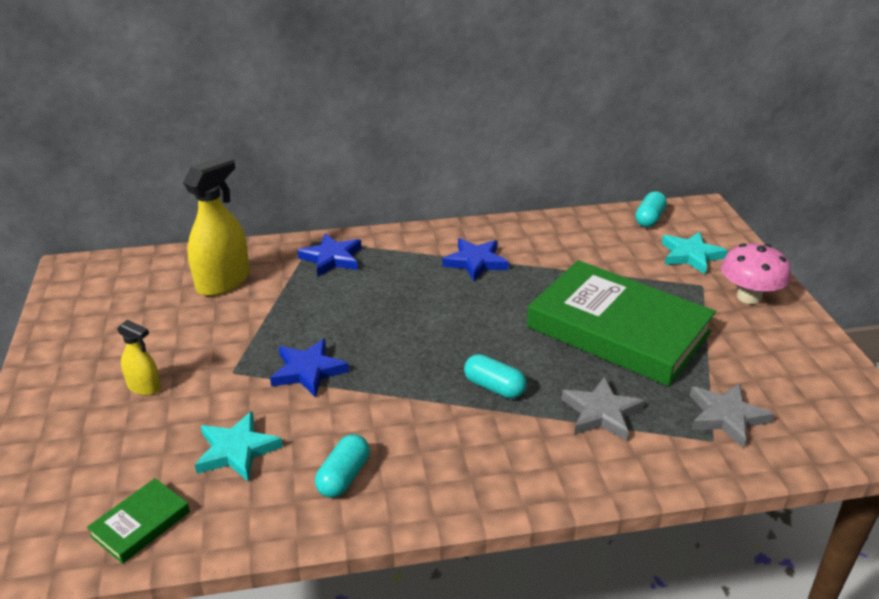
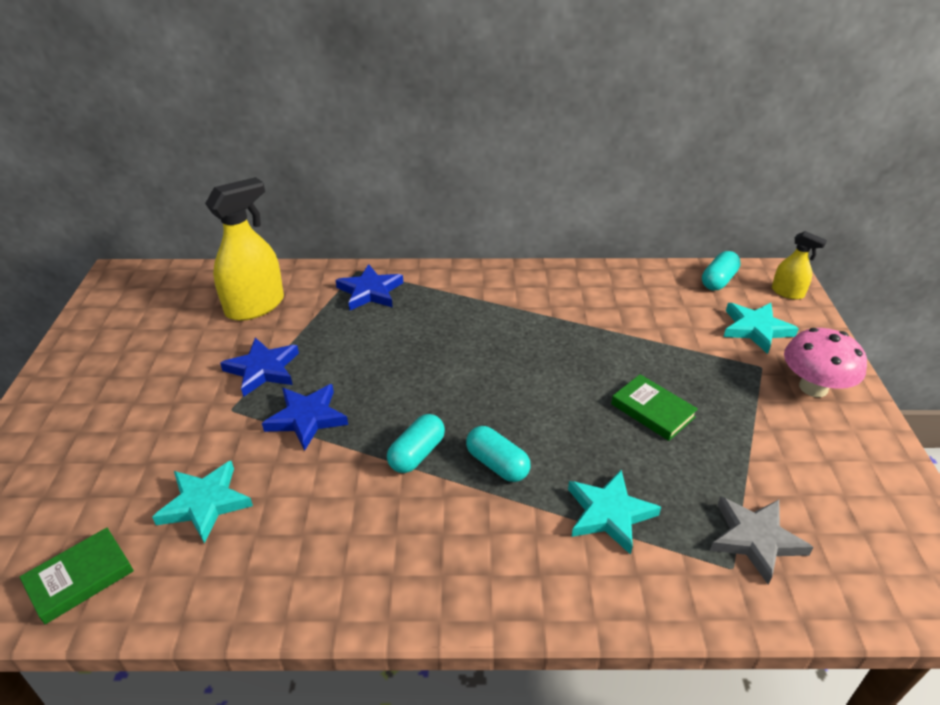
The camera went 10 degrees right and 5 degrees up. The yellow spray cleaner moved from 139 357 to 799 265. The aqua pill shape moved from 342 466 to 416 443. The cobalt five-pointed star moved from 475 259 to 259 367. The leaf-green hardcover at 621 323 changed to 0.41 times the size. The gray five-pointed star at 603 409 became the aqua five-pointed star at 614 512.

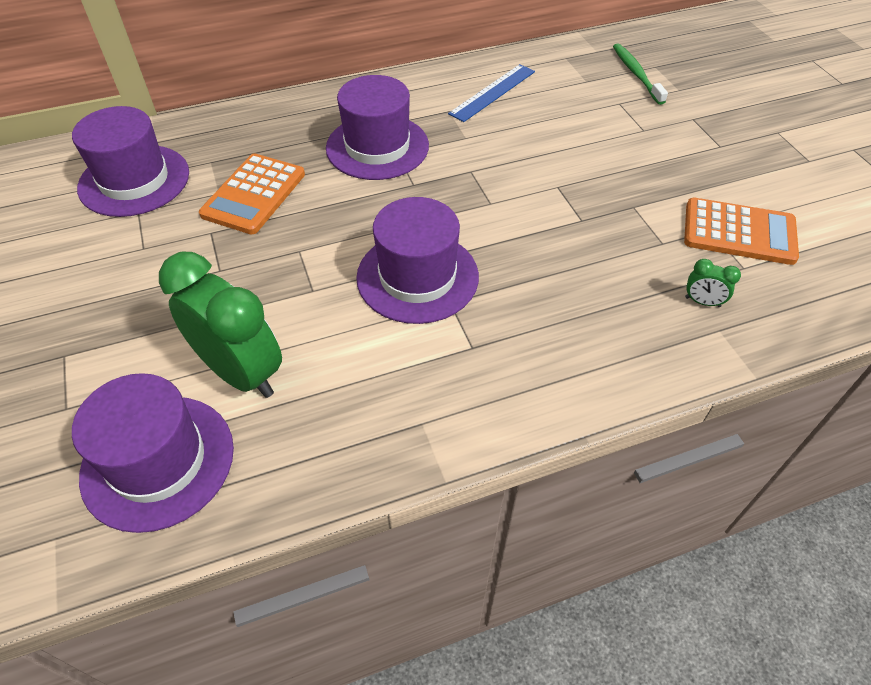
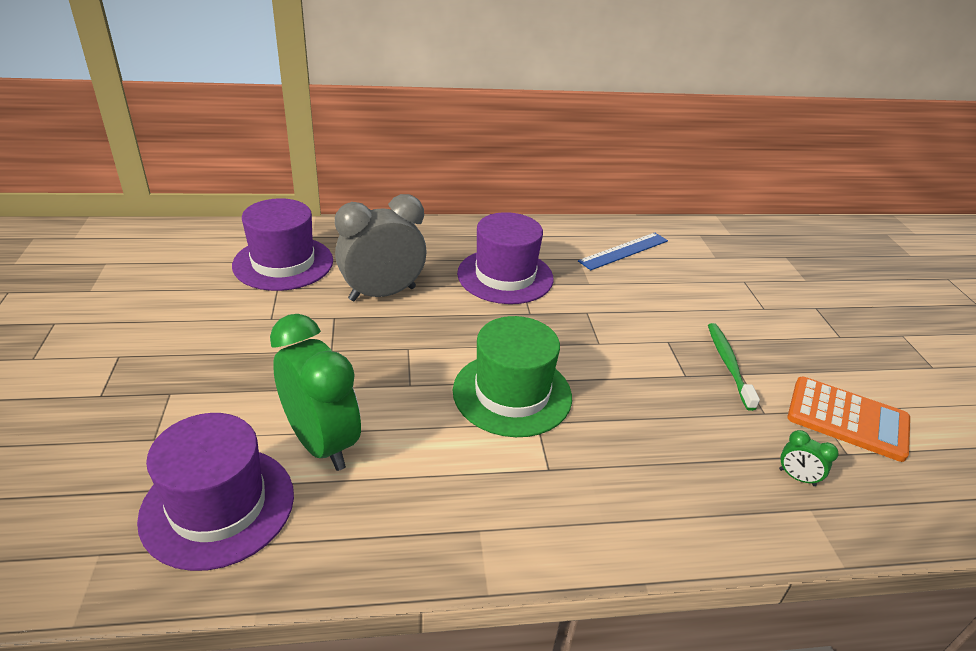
The camera went 10 degrees right and 15 degrees down. The orange pocket calculator at 252 193 was replaced by the gray bedside clock at 380 247. The purple hat at 417 260 became the leaf-green hat at 512 376. The leaf-green tooth brush moved from 640 74 to 734 367.

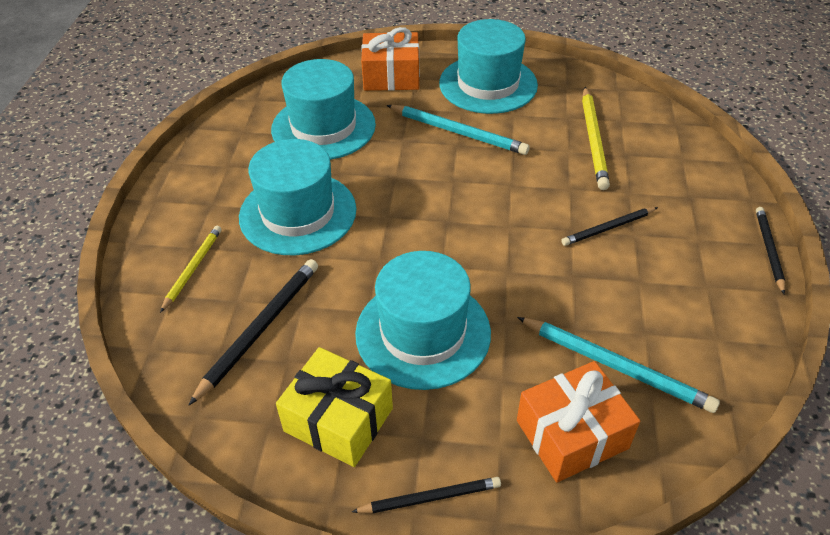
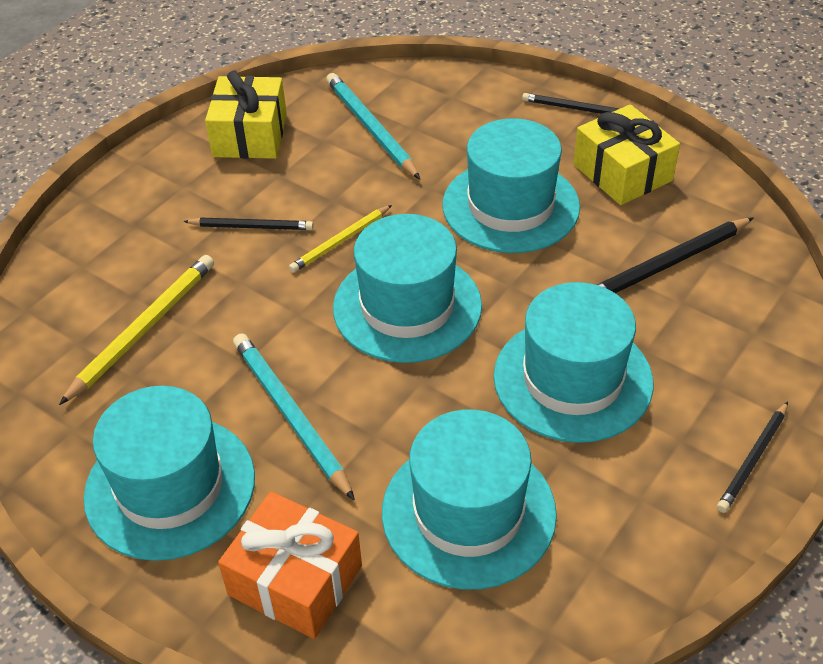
The camera went 150 degrees left and 0 degrees up. The yellow pencil moved from 191 269 to 340 239. The orange wrapped gift at 578 422 disappeared. The ebony pencil moved from 770 250 to 752 457. The yellow wrapped gift at 246 115 appeared. The aqua hat at 407 288 appeared.

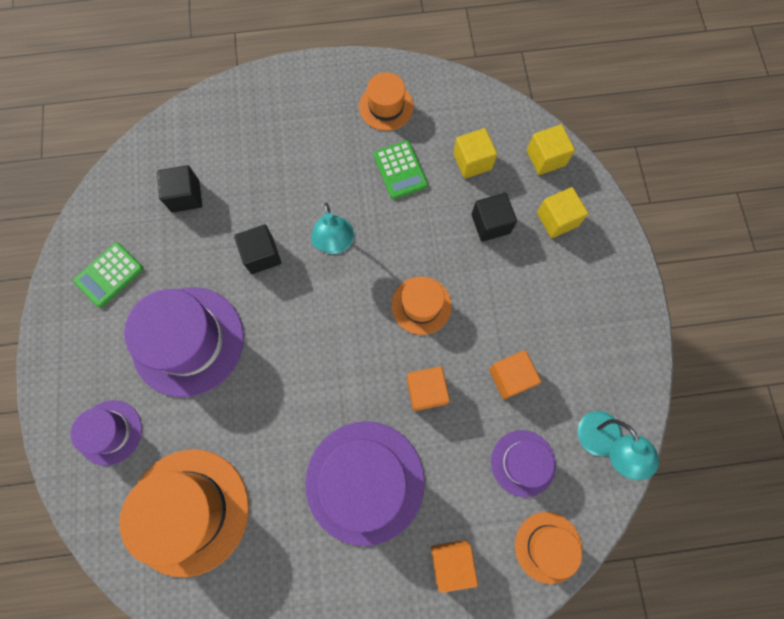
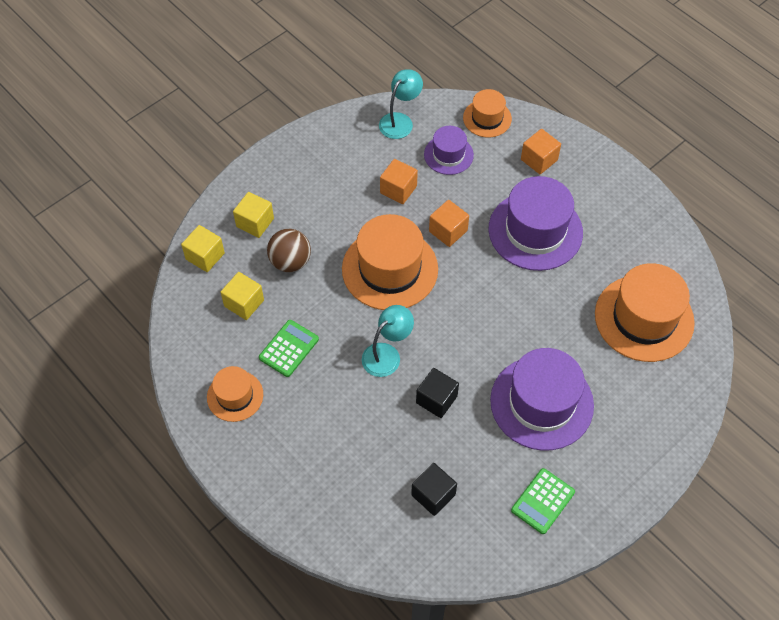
The camera went 125 degrees left and 15 degrees down. The purple hat at 106 433 disappeared. The leaf-green pocket calculator at 108 275 turned 120 degrees clockwise. The orange hat at 421 306 changed to 1.82 times the size. The ebony cube at 494 217 was replaced by the russet ball at 289 250.

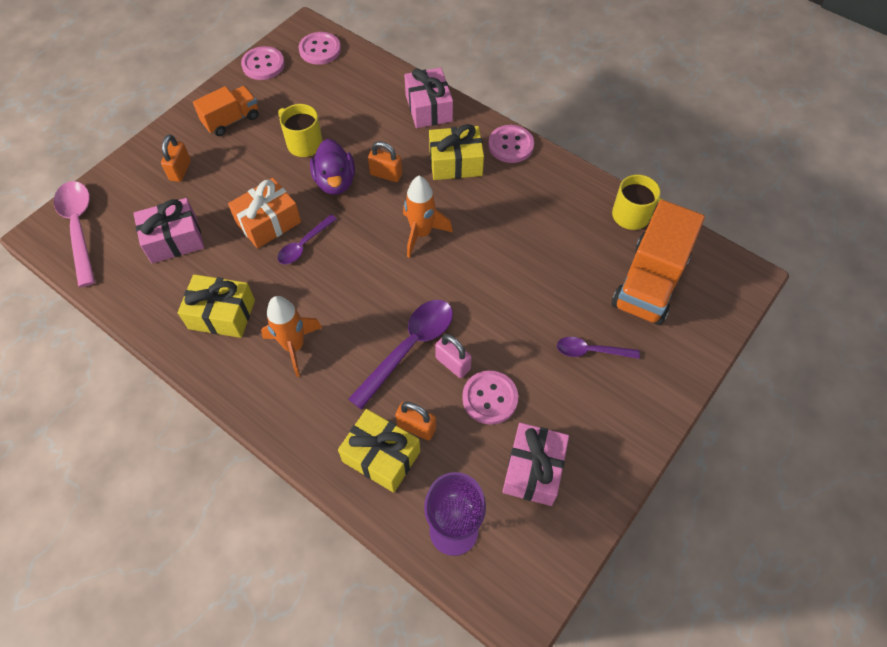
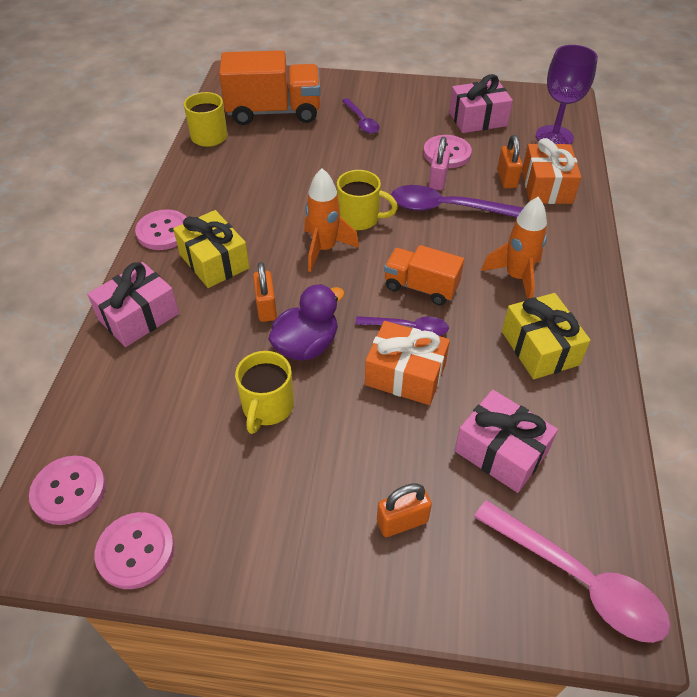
The camera went 120 degrees left and 10 degrees down. The rose-pink spoon at 74 234 turned 90 degrees counterclockwise. The orange lorry moved from 226 111 to 424 275. The yellow wrapped gift at 379 451 became the orange wrapped gift at 551 171. The yellow coffee mug at 367 200 appeared.

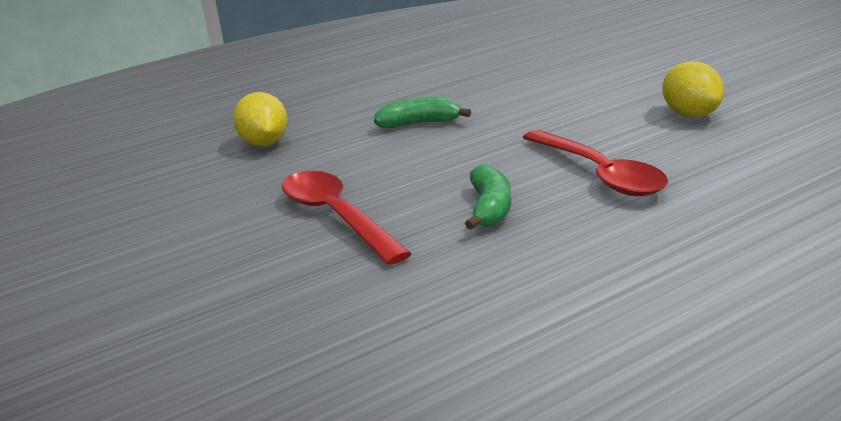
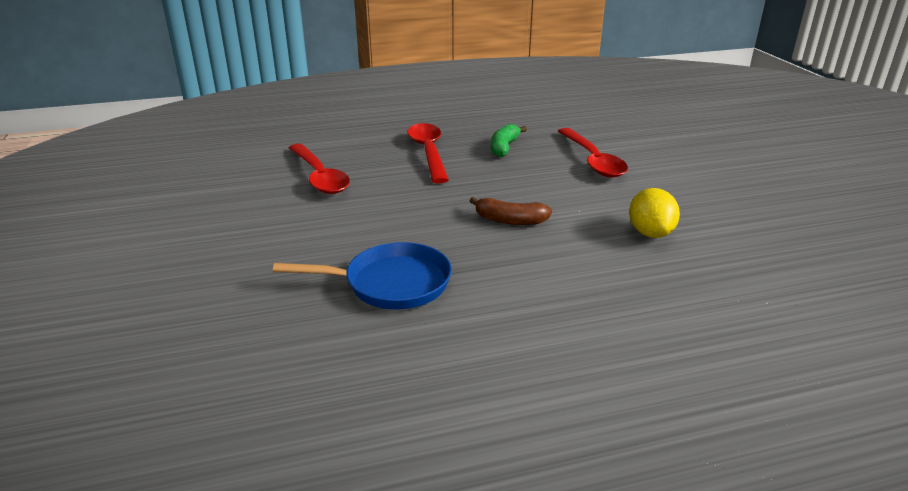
The camera went 165 degrees left and 5 degrees up. The leaf-green toy banana at 422 112 became the russet toy banana at 510 211. The yellow lemon at 693 89 was replaced by the scarlet spoon at 319 169. The cobalt pan at 362 276 appeared.

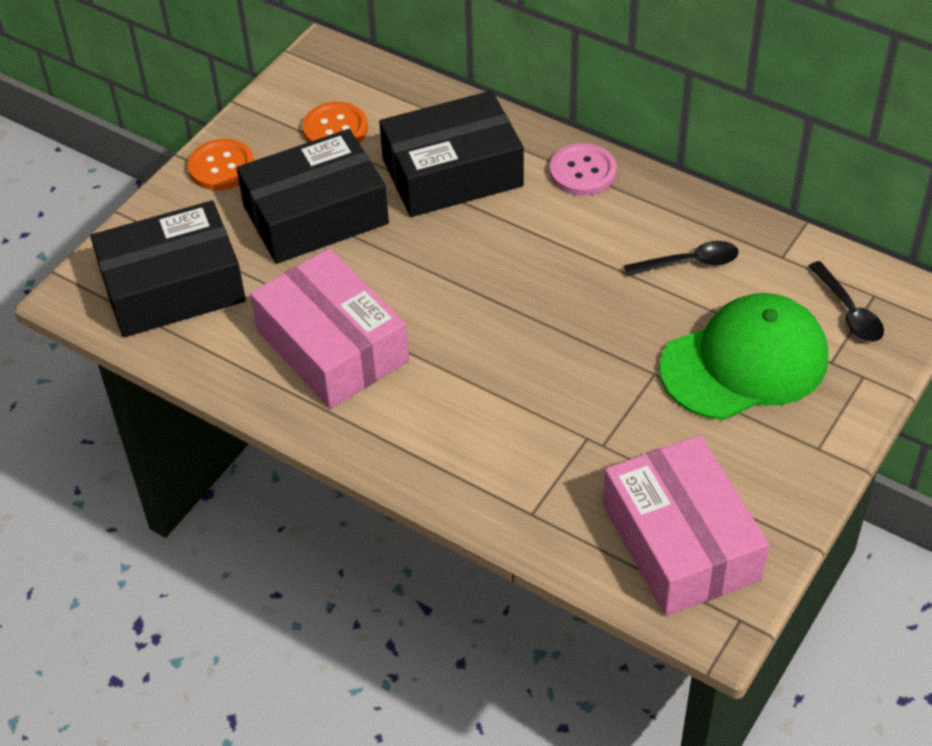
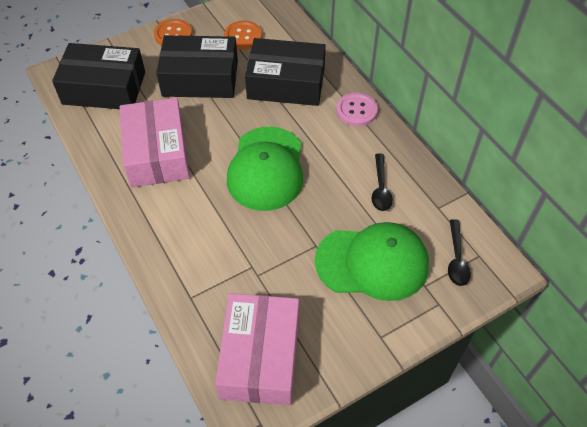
The camera went 25 degrees right and 5 degrees up. The ebony spoon at 681 258 turned 75 degrees clockwise. The leaf-green peaked cap at 265 169 appeared.

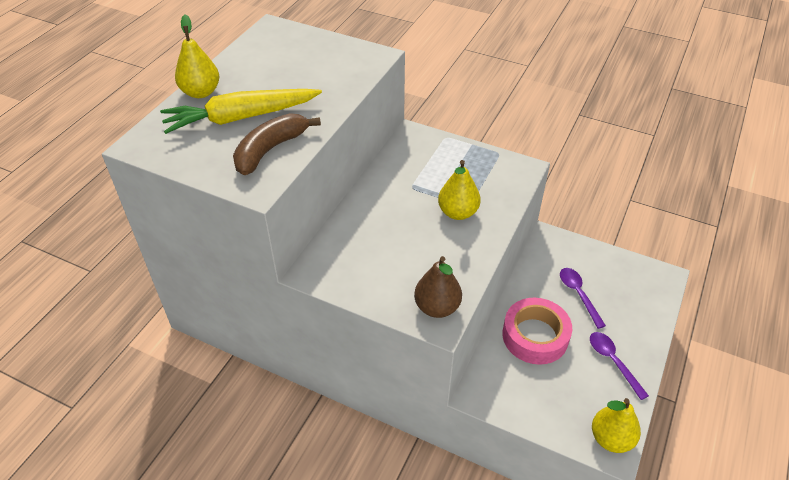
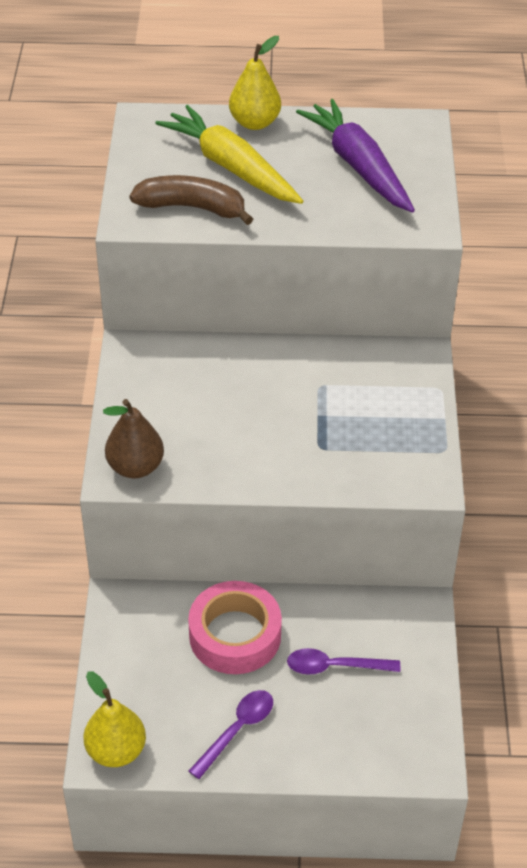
The camera went 65 degrees right and 0 degrees up. The yellow pear at 459 190 disappeared. The purple spoon at 583 298 turned 135 degrees counterclockwise. The purple root vegetable at 355 156 appeared.

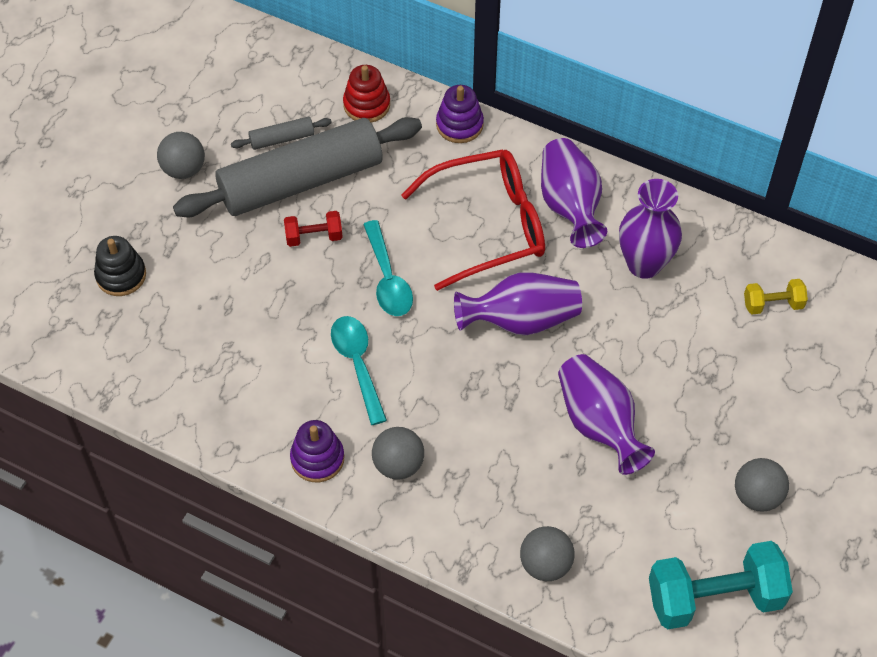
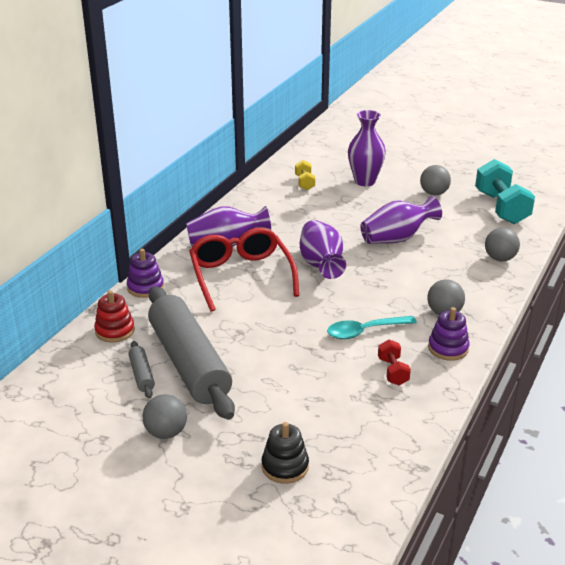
The camera went 90 degrees left and 25 degrees down. The scarlet free weight moved from 313 229 to 394 362. The aqua spoon at 388 268 disappeared. The purple tall vase moved from 650 229 to 367 148.

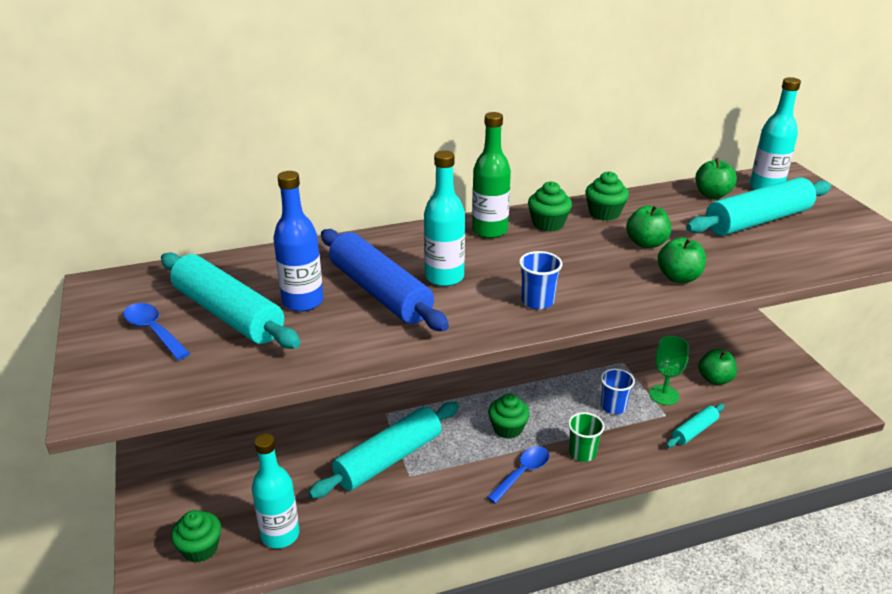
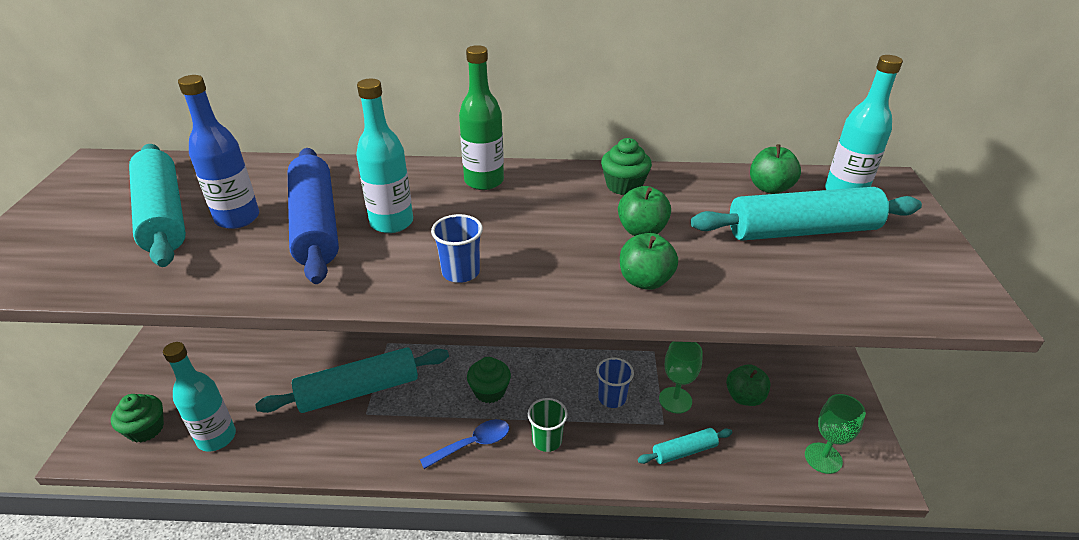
The camera went 20 degrees right and 5 degrees up. The cobalt spoon at 156 331 disappeared. The leaf-green muffin at 550 206 disappeared. The leaf-green goblet at 835 434 appeared.

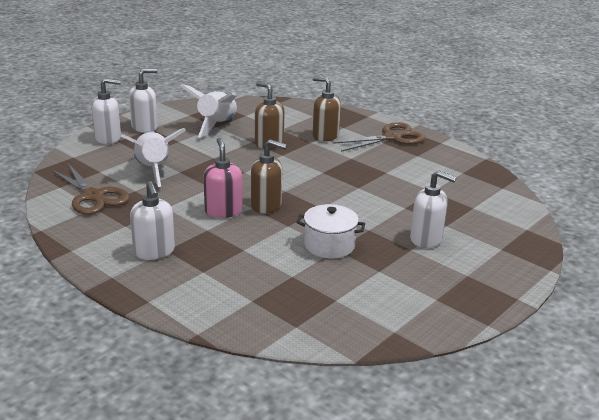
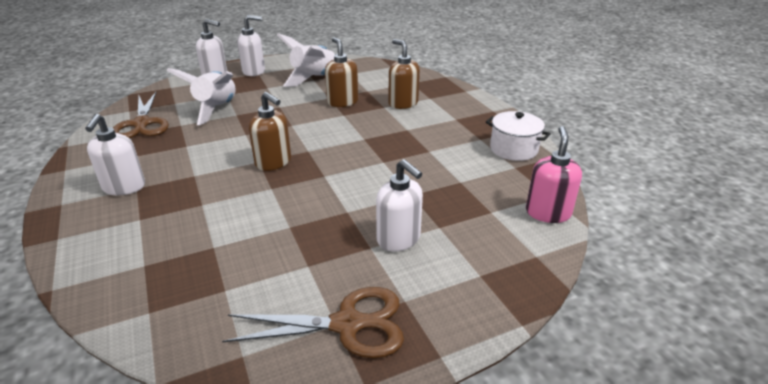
The camera went 25 degrees right and 5 degrees up. The rose-pink pump bottle moved from 223 178 to 554 174. The snow-white stockpot moved from 330 231 to 518 136. The russet shears moved from 379 137 to 313 322.

